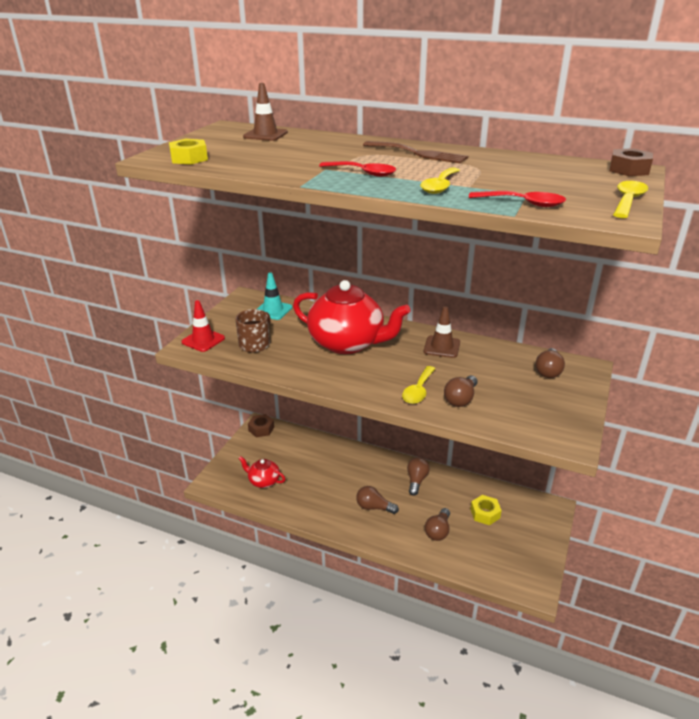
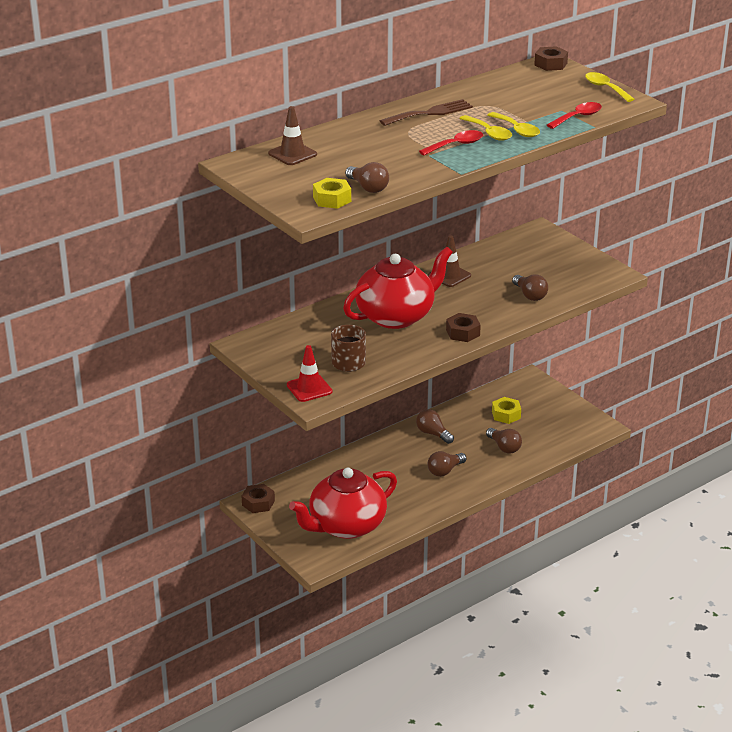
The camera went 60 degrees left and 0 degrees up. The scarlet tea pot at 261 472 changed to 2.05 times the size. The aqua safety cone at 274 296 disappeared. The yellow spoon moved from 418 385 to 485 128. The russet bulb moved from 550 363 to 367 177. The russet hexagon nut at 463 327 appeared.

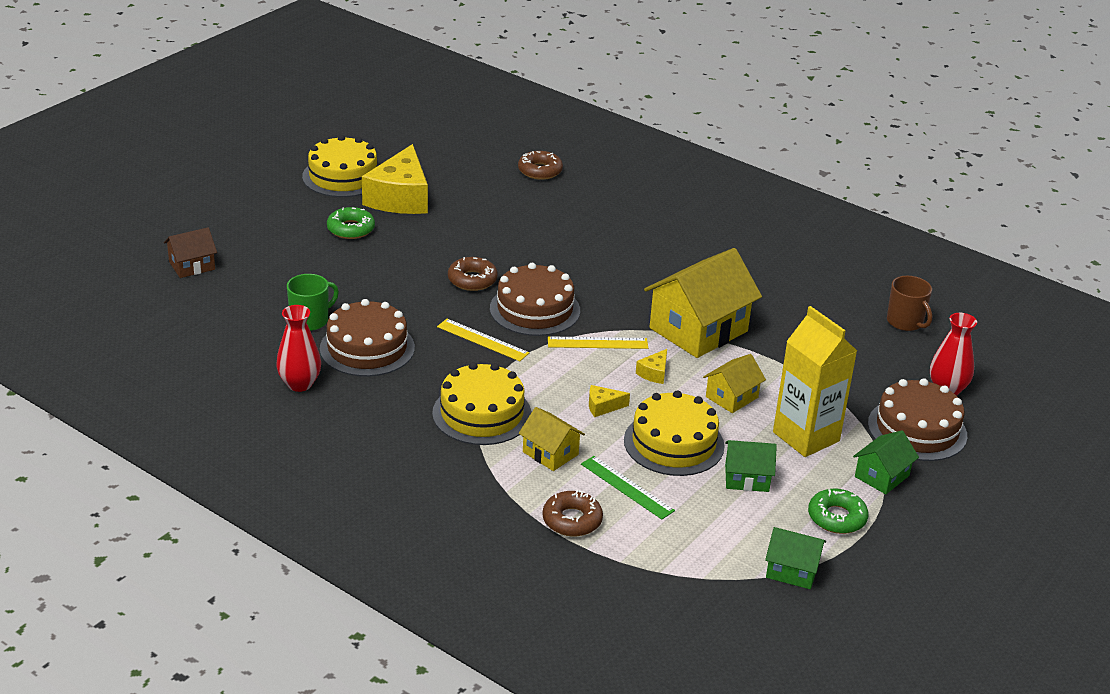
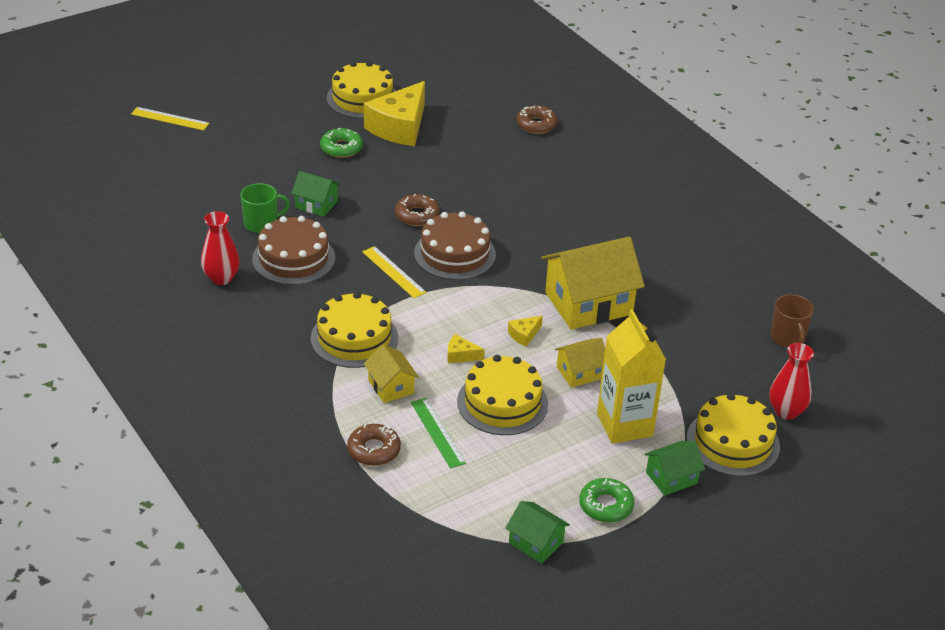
The camera went 20 degrees right and 5 degrees up. The russet toy house at 190 252 disappeared. The yellow straightedge moved from 598 342 to 170 119. The leaf-green toy house moved from 751 466 to 316 194. The russet cake at 917 419 became the yellow cake at 733 435.

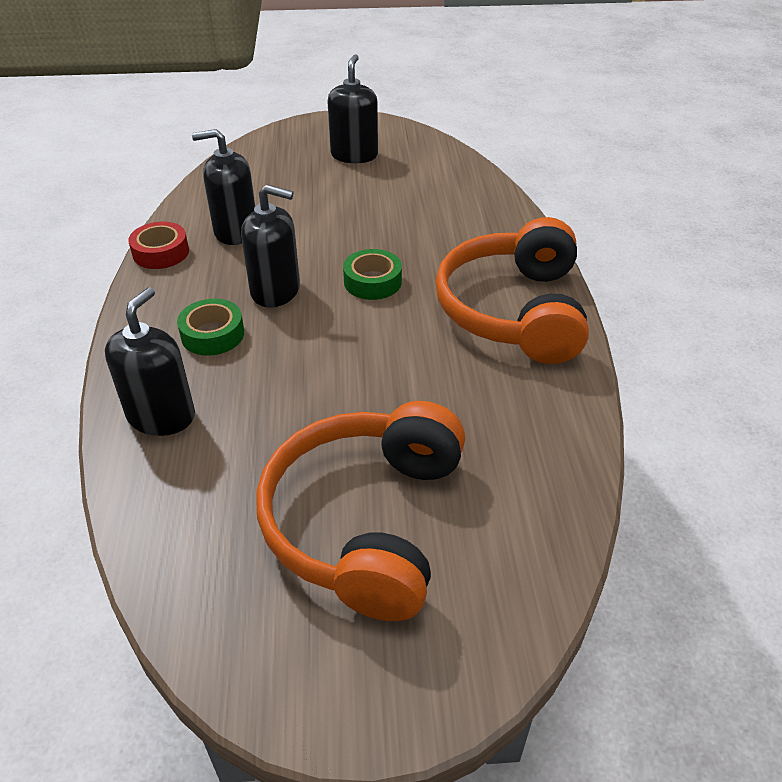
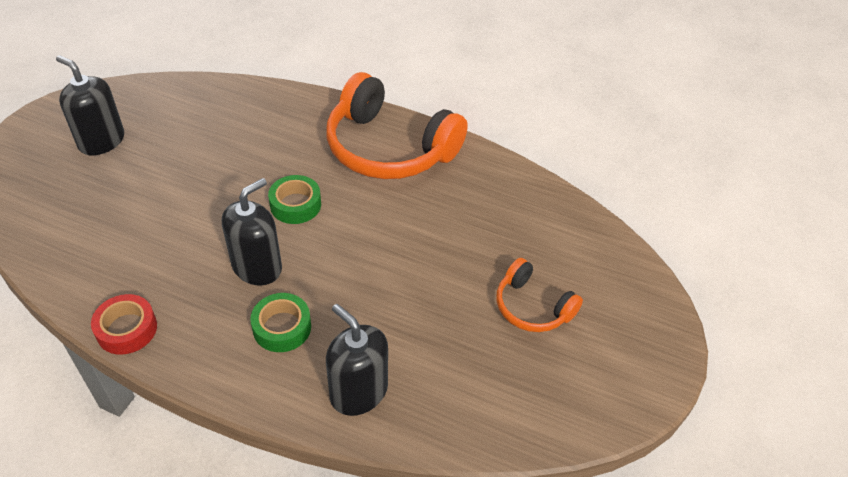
The camera went 65 degrees left and 5 degrees up. The ebony pump bottle at 223 187 disappeared. The orange over-ear headphones at 360 511 changed to 0.52 times the size.

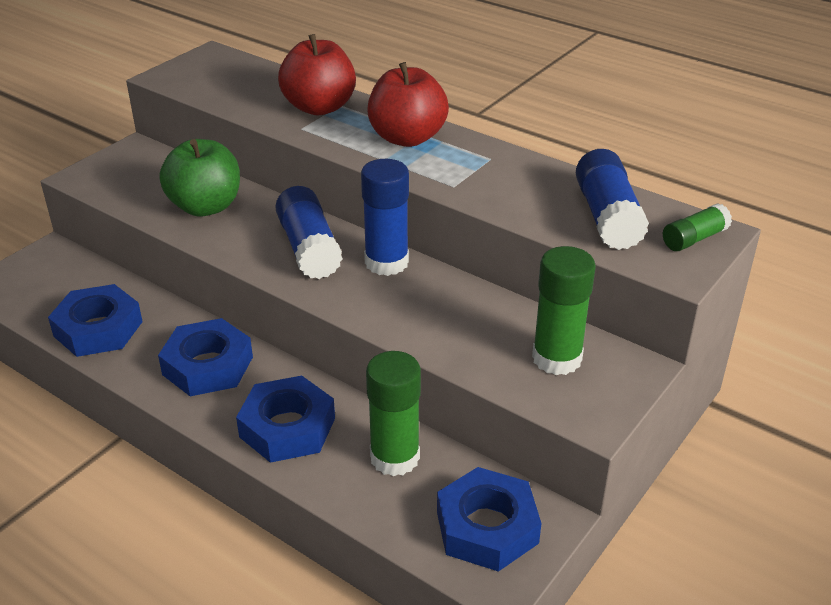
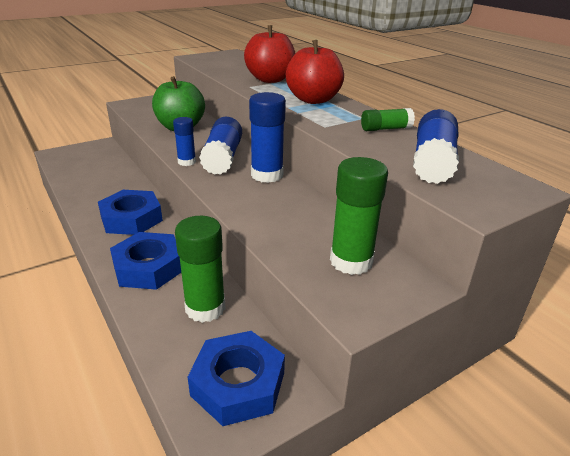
The camera went 20 degrees right and 5 degrees down. The cobalt hexagon nut at 95 320 disappeared. The leaf-green glue moved from 697 227 to 388 119. The cobalt glue at 184 141 appeared.

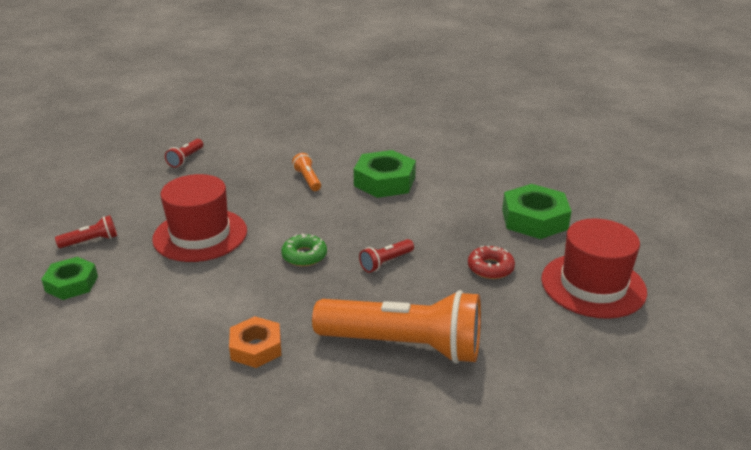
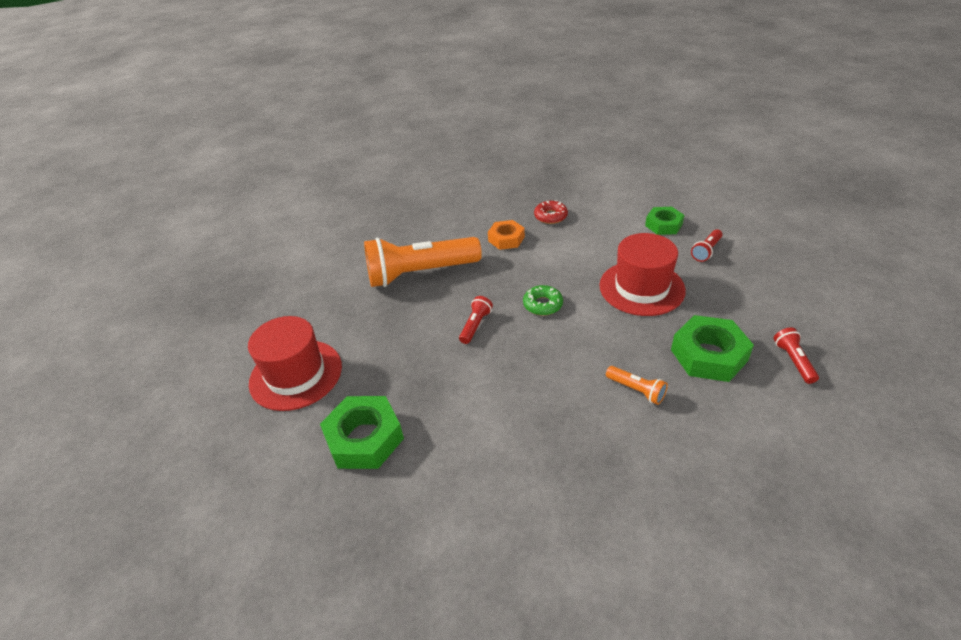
The camera went 155 degrees right and 10 degrees up. The leaf-green hexagon nut moved from 385 174 to 712 348. The scarlet glazed donut moved from 491 262 to 551 212.

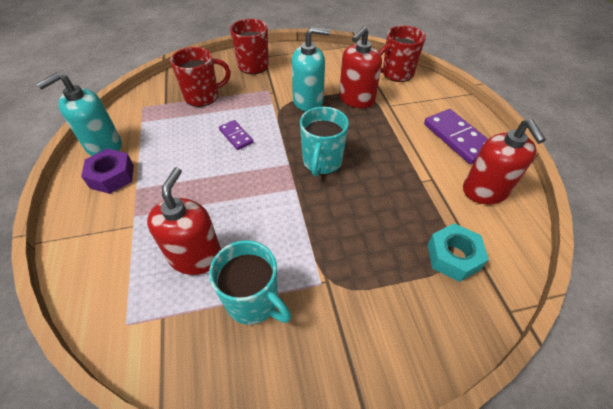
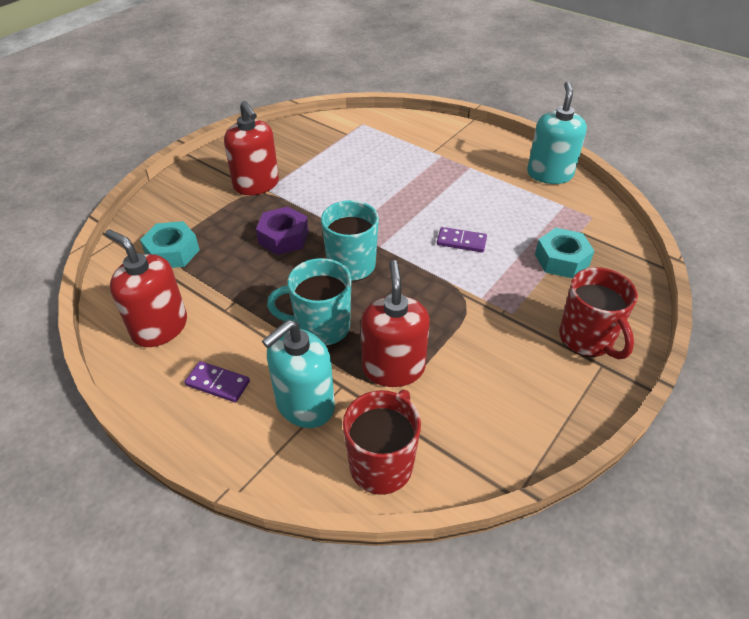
The camera went 140 degrees right and 5 degrees down. The purple hexagon nut moved from 107 171 to 282 231. The scarlet pump bottle moved from 184 221 to 251 148. The scarlet coffee mug at 200 77 was replaced by the aqua hexagon nut at 564 253. The aqua coffee mug moved from 250 282 to 309 302. The aqua pump bottle moved from 311 69 to 298 374. The purple domino tile at 456 136 changed to 0.56 times the size.

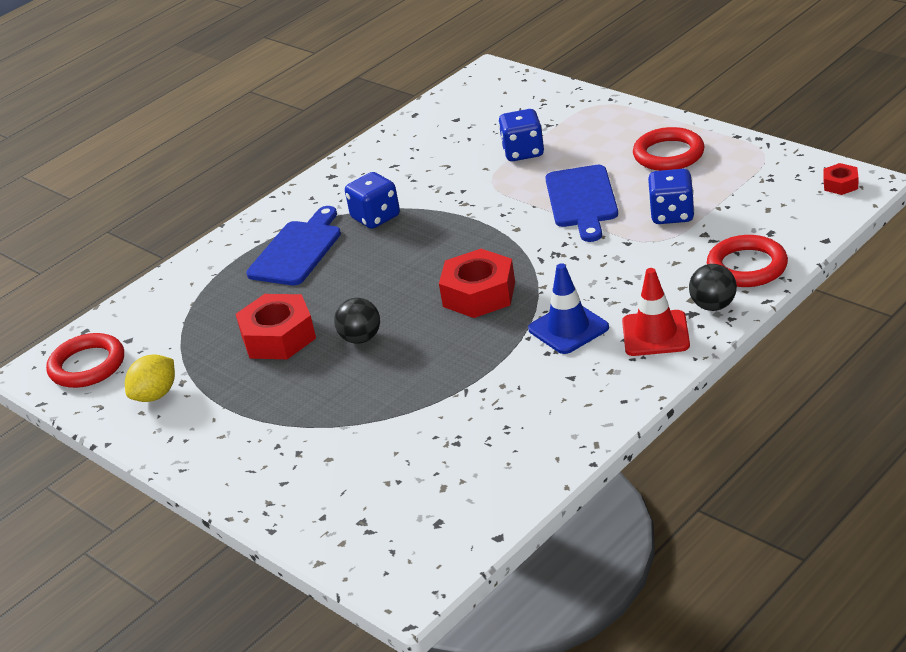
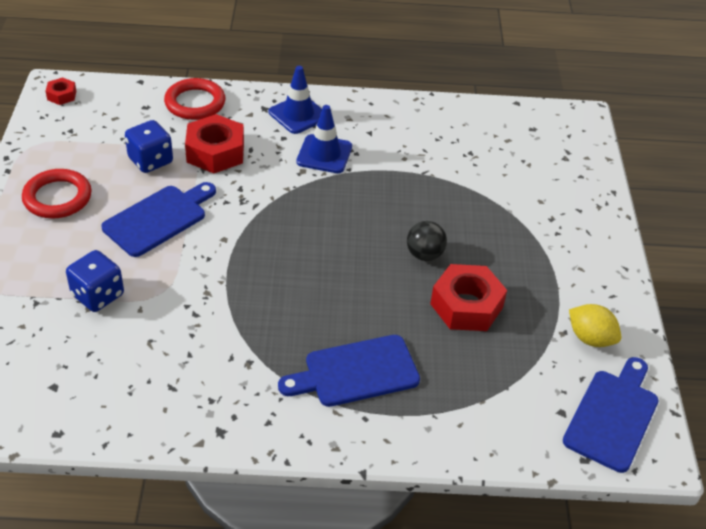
The camera went 140 degrees left and 10 degrees up. The scarlet torus at 85 360 was replaced by the cobalt chopping board at 611 415. The yellow lemon at 150 378 turned 45 degrees clockwise. The cobalt game die at 372 200 disappeared. The scarlet hexagon nut moved from 477 283 to 214 143. The scarlet safety cone at 656 312 became the cobalt safety cone at 295 100. The ebony ball at 713 287 disappeared.

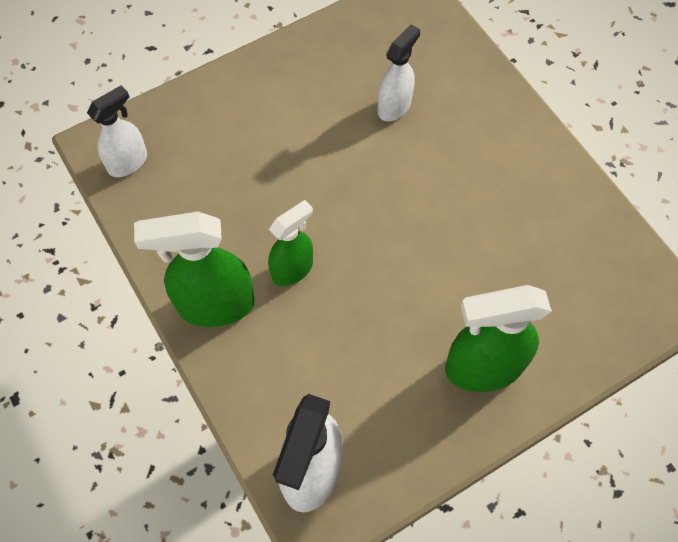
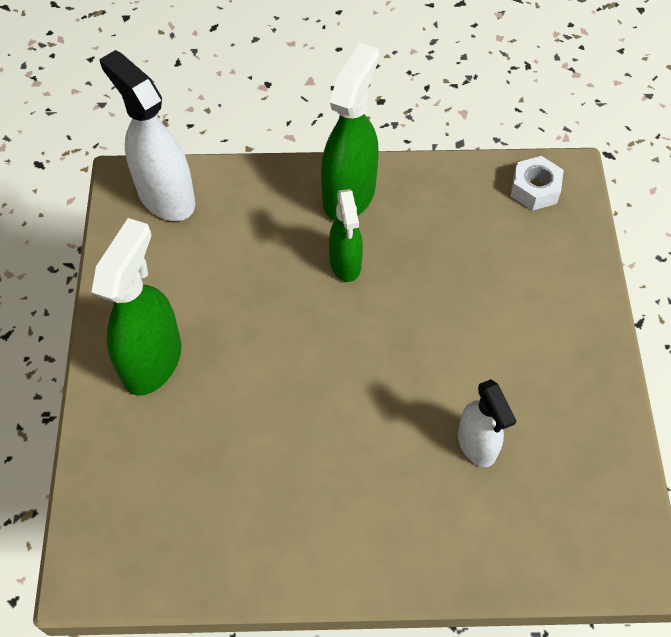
The camera went 120 degrees right and 5 degrees down. The snow-white spray cleaner at 117 131 was replaced by the snow-white hexagon nut at 537 183.

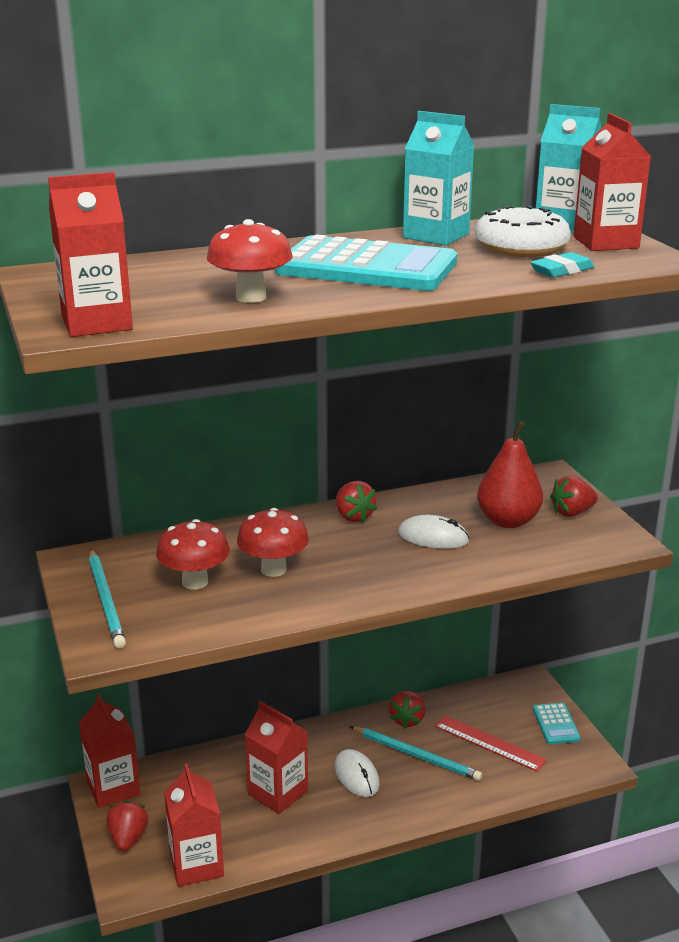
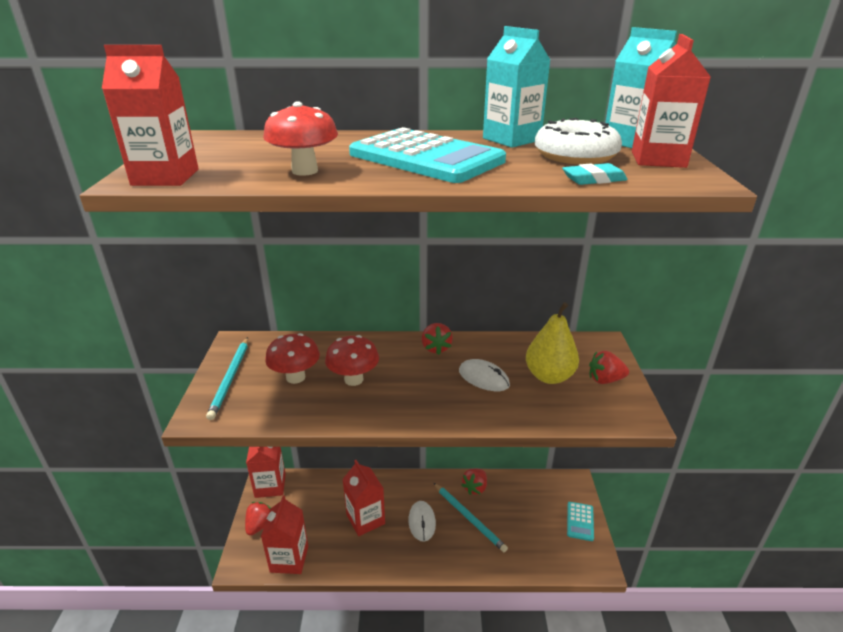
The camera went 20 degrees right and 5 degrees up. The scarlet straightedge at 491 743 disappeared. The scarlet pear at 510 474 became the yellow pear at 552 343.

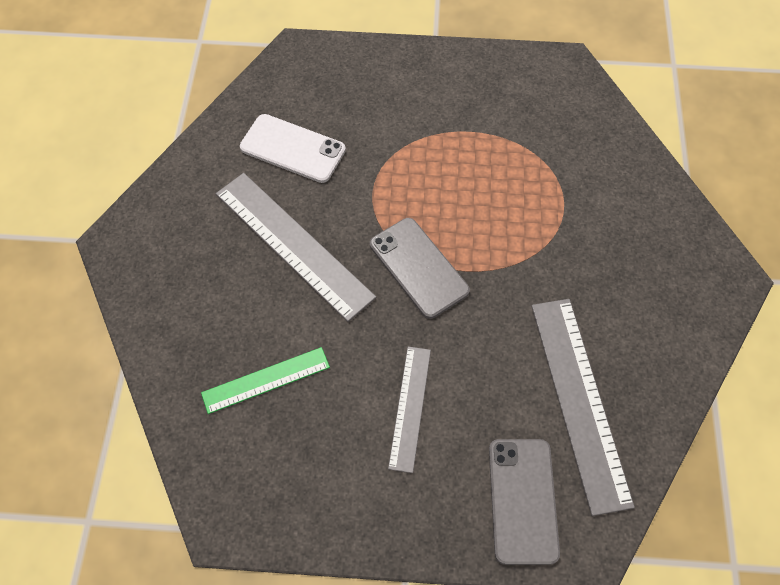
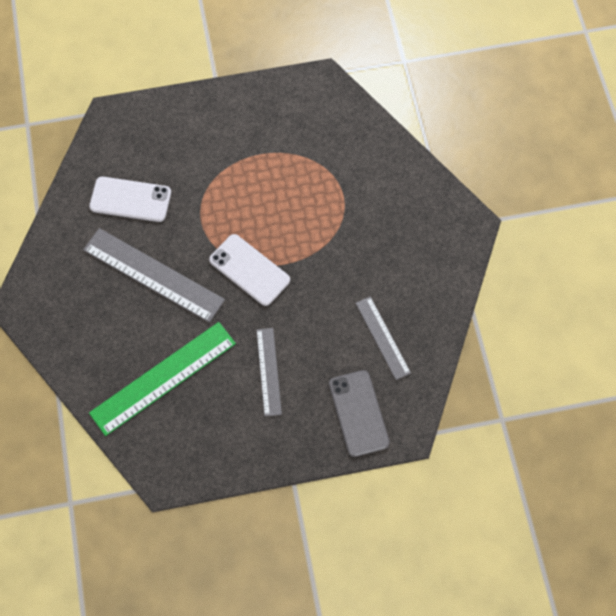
The camera went 15 degrees left and 5 degrees up. The leaf-green straightedge at 265 380 changed to 1.72 times the size. The gray phone at 420 268 became the snow-white phone at 249 270. The gray straightedge at 583 407 changed to 0.58 times the size.

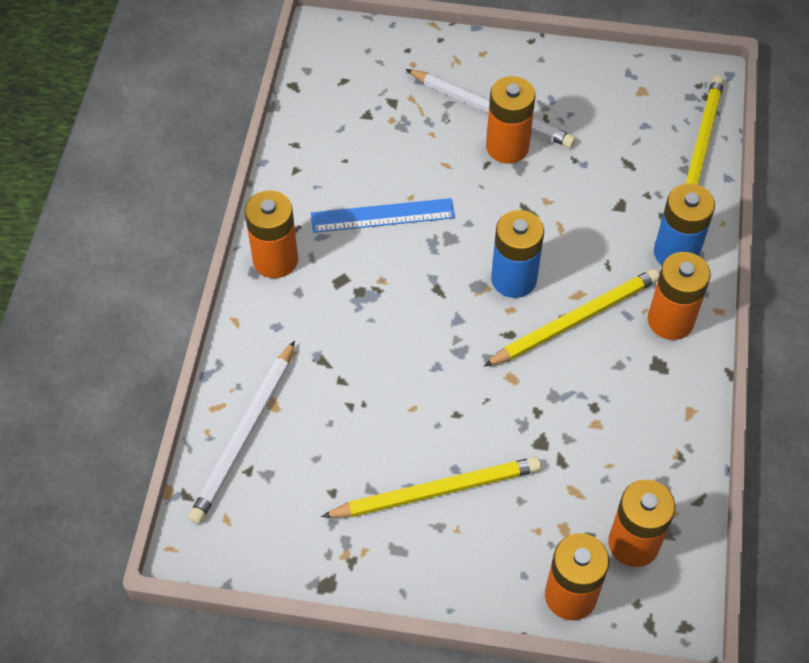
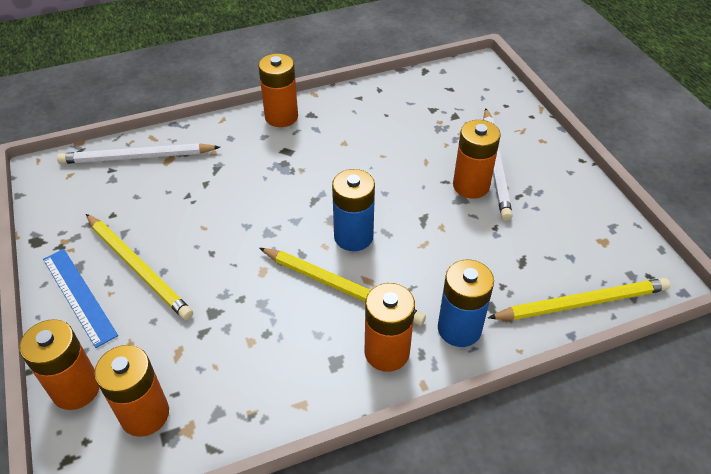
The camera went 60 degrees right and 10 degrees down. The cobalt straightedge moved from 383 215 to 80 298.

